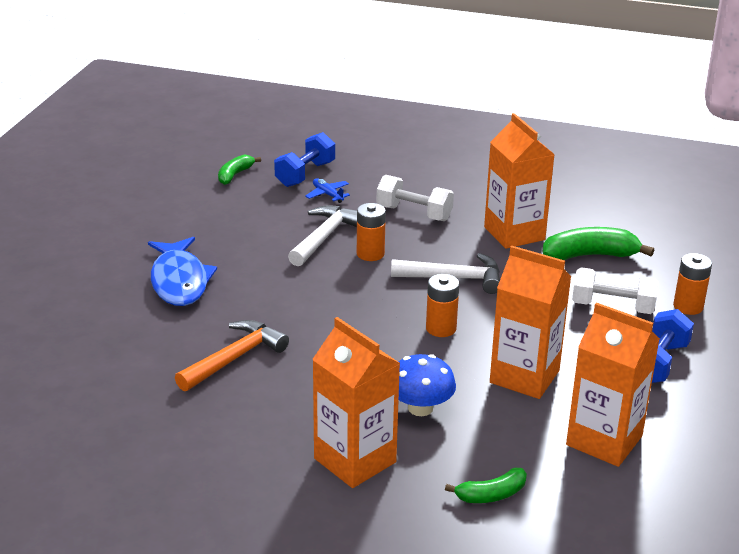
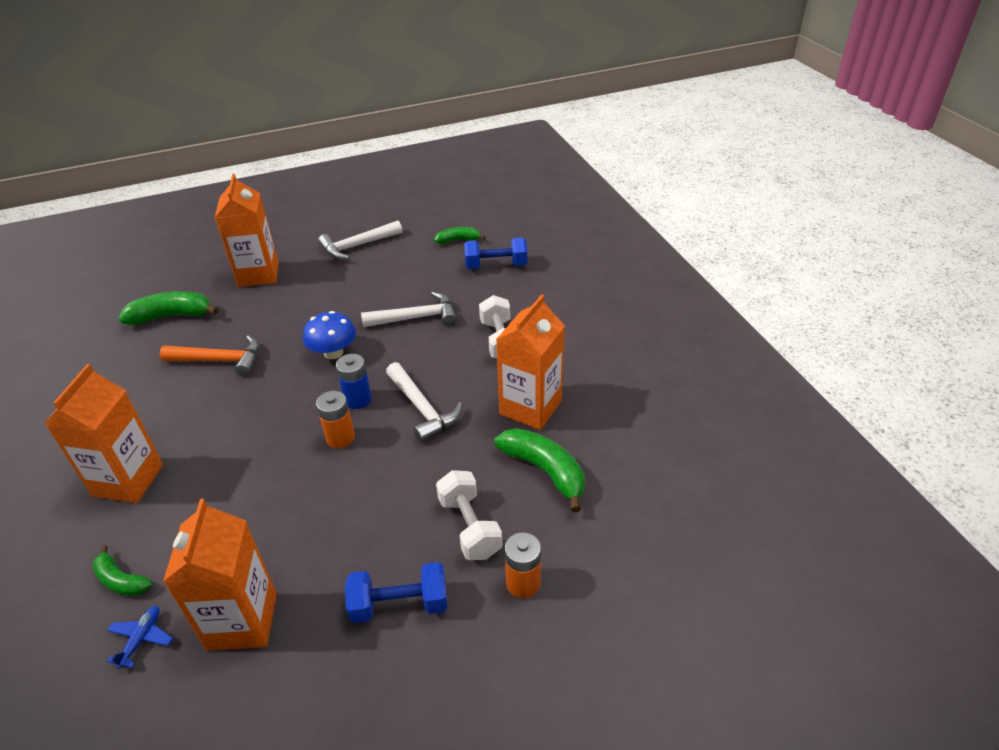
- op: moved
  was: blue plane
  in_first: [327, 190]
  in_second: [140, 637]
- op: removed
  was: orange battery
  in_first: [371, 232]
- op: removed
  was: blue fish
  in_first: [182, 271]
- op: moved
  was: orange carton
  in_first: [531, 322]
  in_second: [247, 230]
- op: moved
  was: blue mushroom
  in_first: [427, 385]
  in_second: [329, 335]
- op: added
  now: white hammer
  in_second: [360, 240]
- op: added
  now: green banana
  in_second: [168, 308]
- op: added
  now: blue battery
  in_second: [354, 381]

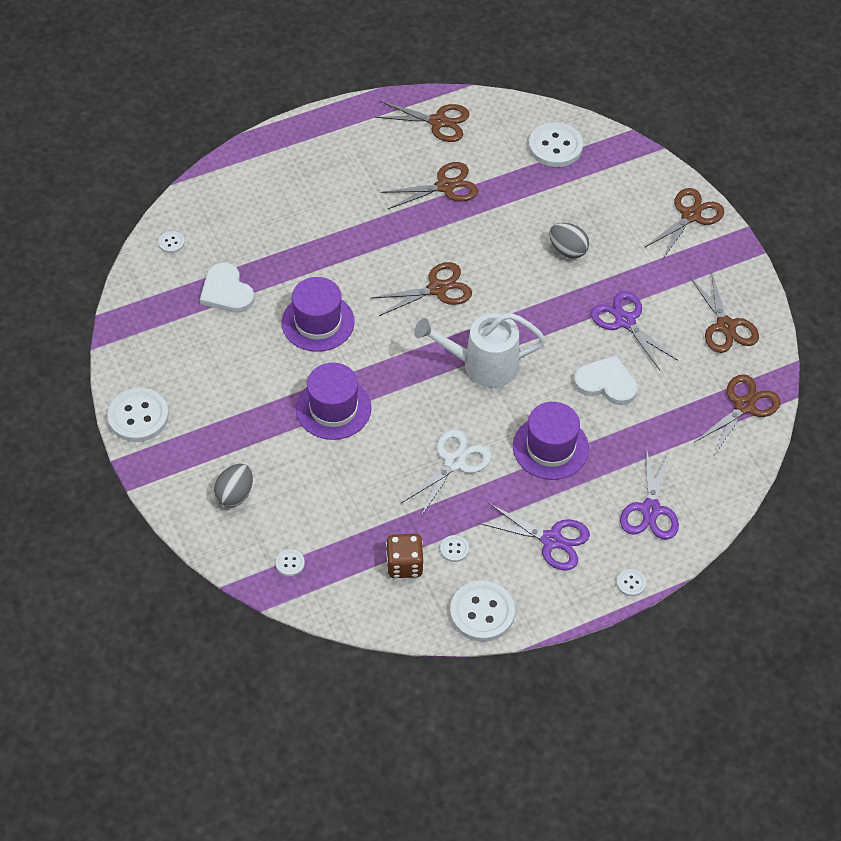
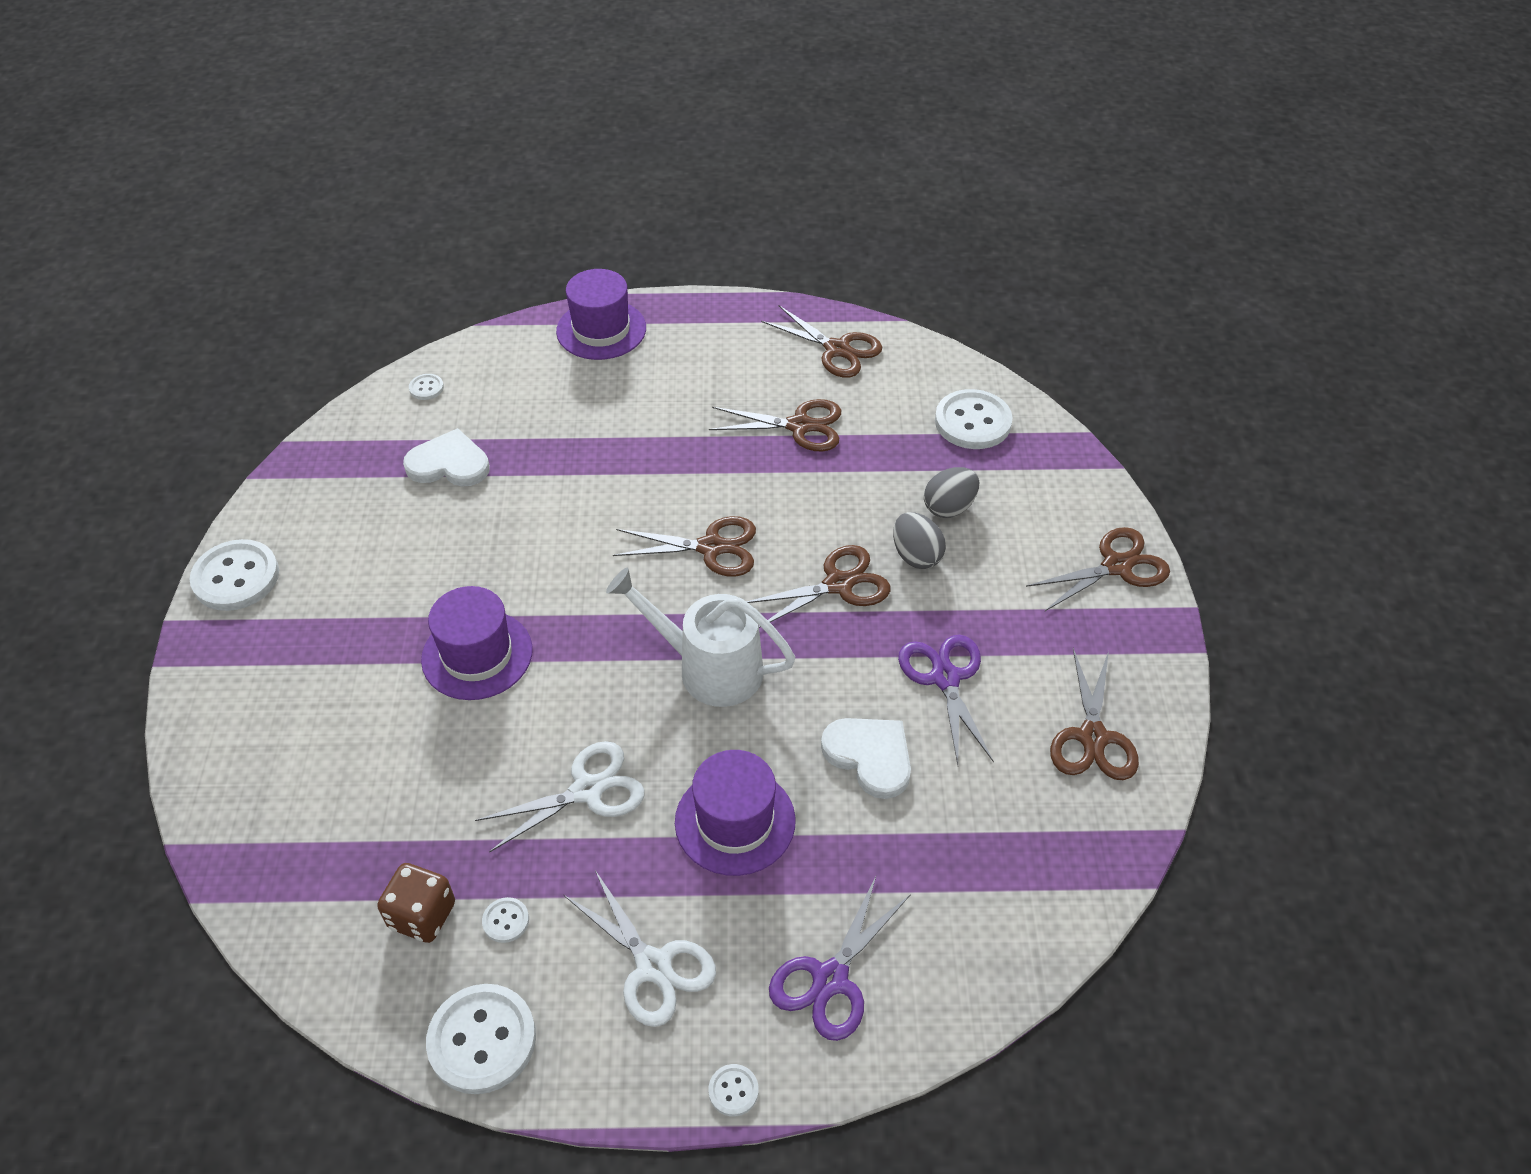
- op: turned
  was: white heart
  in_first: [227, 288]
  in_second: [446, 457]
  clockwise: 105
- op: moved
  was: purple hat
  in_first: [318, 314]
  in_second: [601, 314]
- op: moved
  was: brown scissors
  in_first: [738, 414]
  in_second: [818, 586]
- op: moved
  was: grey egg
  in_first: [233, 485]
  in_second: [951, 492]
- op: recoloured
  was: purple scissors
  now: white scissors
  in_first: [534, 537]
  in_second: [639, 948]
- op: removed
  was: white button
  in_first: [290, 562]

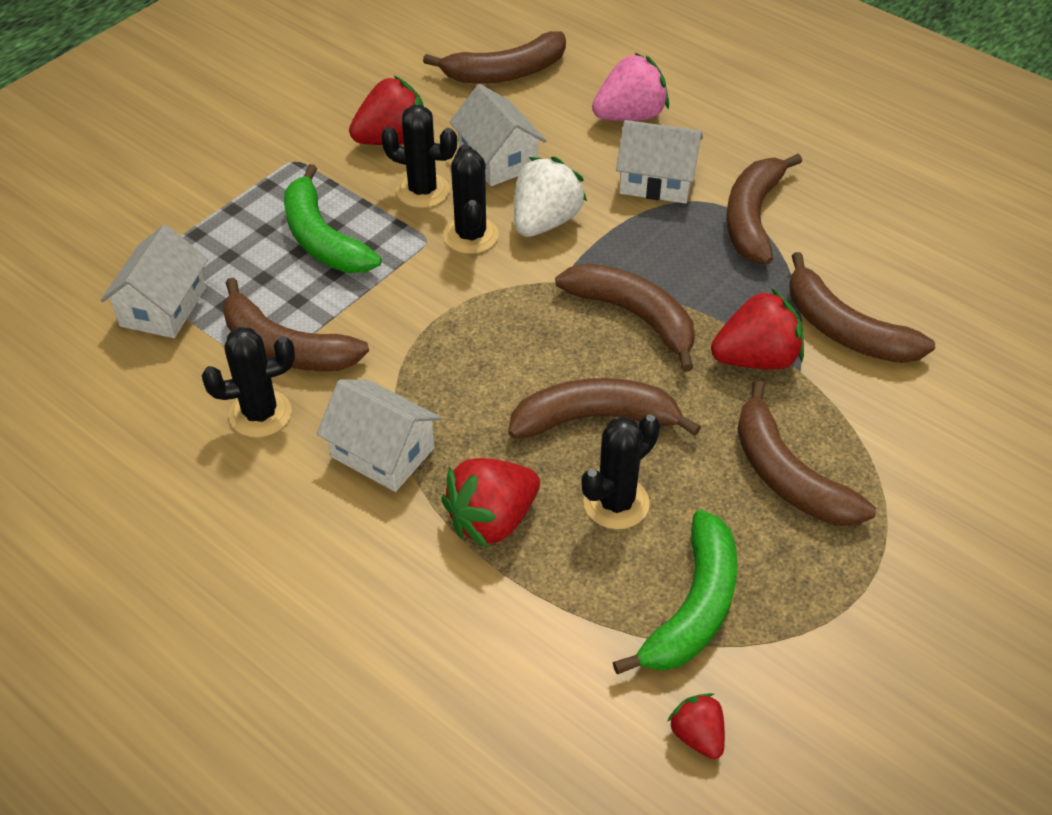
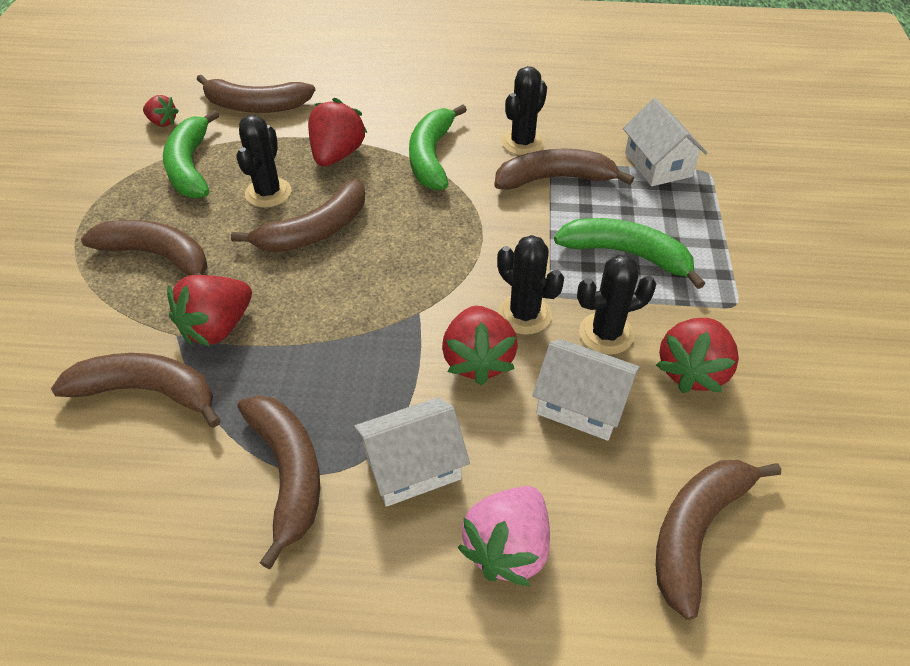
- op: recoloured
  was: white strawberry
  now: red strawberry
  in_first: [550, 197]
  in_second: [480, 345]
- op: moved
  was: brown banana
  in_first: [625, 317]
  in_second: [256, 94]
- op: replaced
  was: white house
  now: green banana
  in_first: [379, 435]
  in_second: [438, 147]

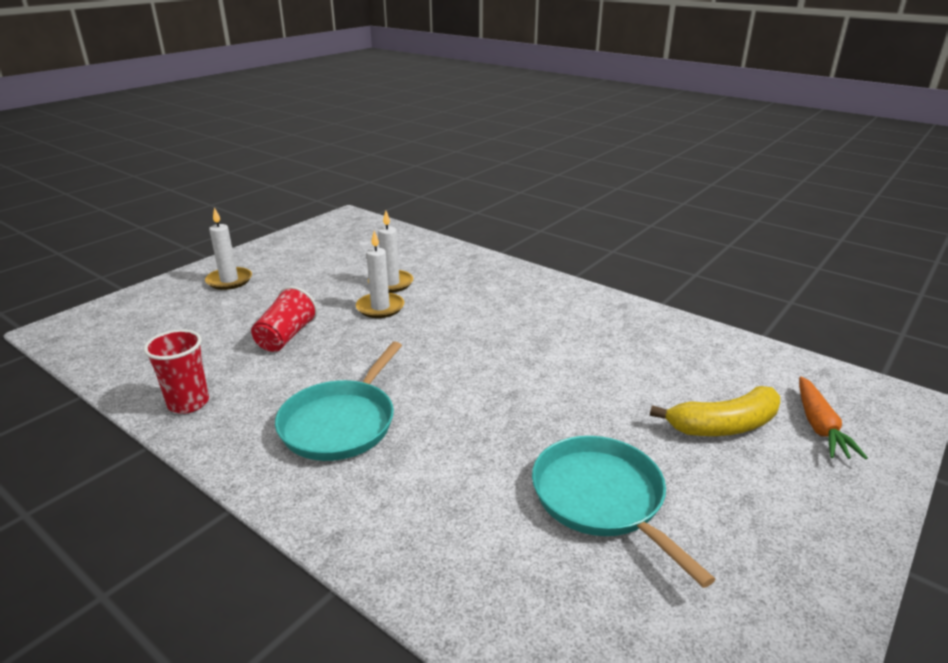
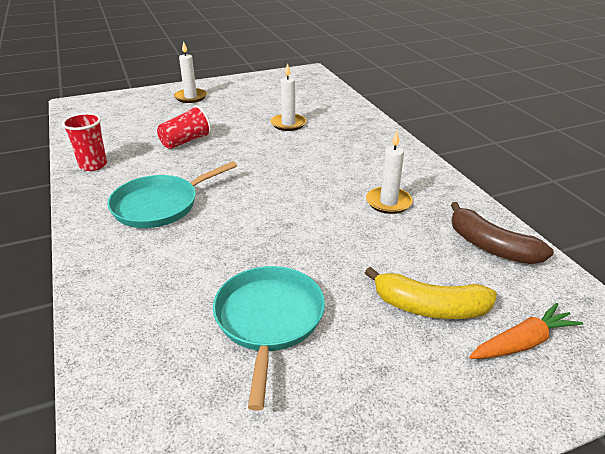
- op: moved
  was: white candle
  in_first: [380, 274]
  in_second: [389, 172]
- op: turned
  was: orange carrot
  in_first: [833, 417]
  in_second: [526, 331]
  clockwise: -150
- op: added
  now: brown banana
  in_second: [502, 233]

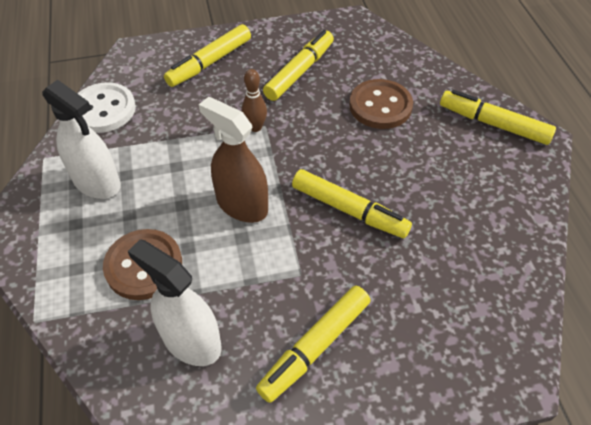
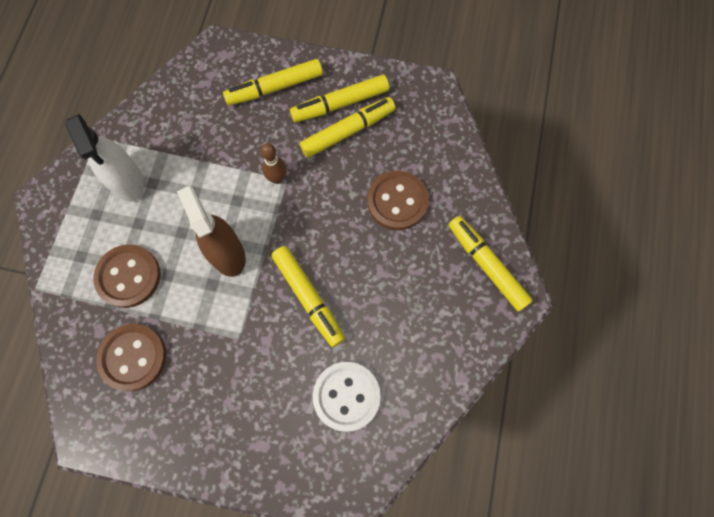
- op: moved
  was: white button
  in_first: [106, 107]
  in_second: [347, 397]
- op: replaced
  was: white spray bottle
  now: brown button
  in_first: [175, 302]
  in_second: [131, 357]
- op: moved
  was: yellow marker
  in_first: [313, 344]
  in_second: [339, 98]

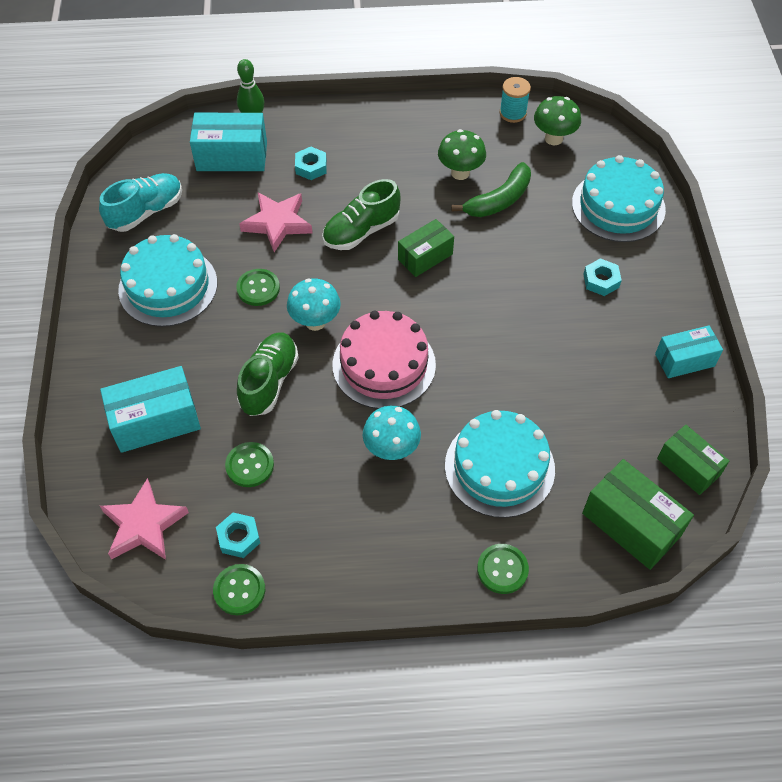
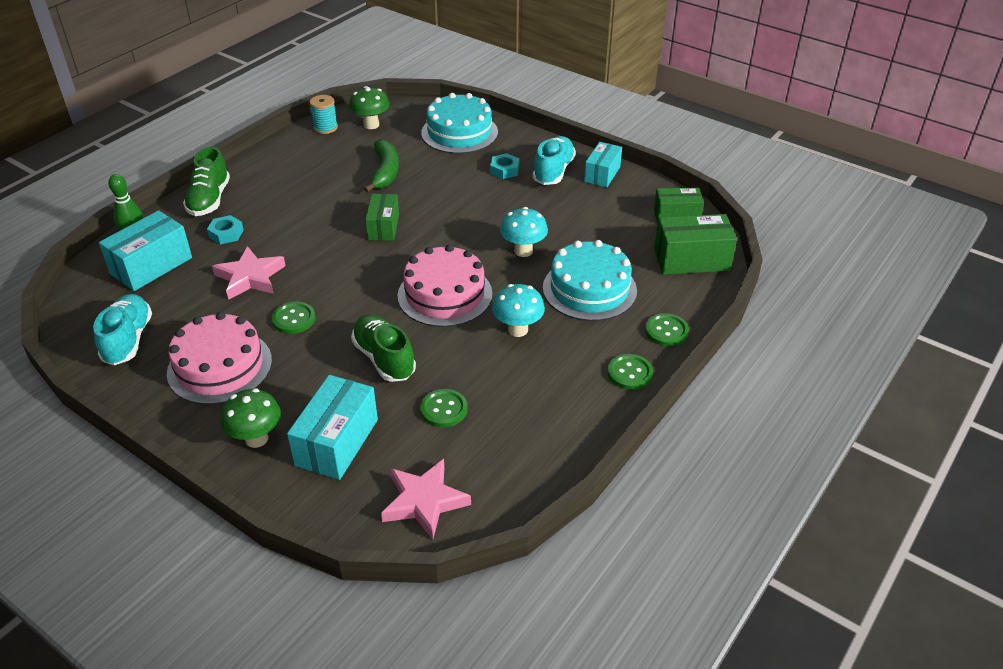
- op: moved
  was: green mushroom
  in_first: [462, 154]
  in_second: [251, 418]
- op: moved
  was: green shoe
  in_first: [361, 214]
  in_second: [206, 181]
- op: recoloured
  was: turquoise cake
  now: pink cake
  in_first: [167, 280]
  in_second: [219, 358]
- op: moved
  was: turquoise mushroom
  in_first: [314, 304]
  in_second: [524, 232]
- op: removed
  was: turquoise nut
  in_first: [238, 535]
- op: moved
  was: green button
  in_first: [239, 589]
  in_second: [630, 372]
- op: added
  now: turquoise shoe
  in_second: [554, 160]

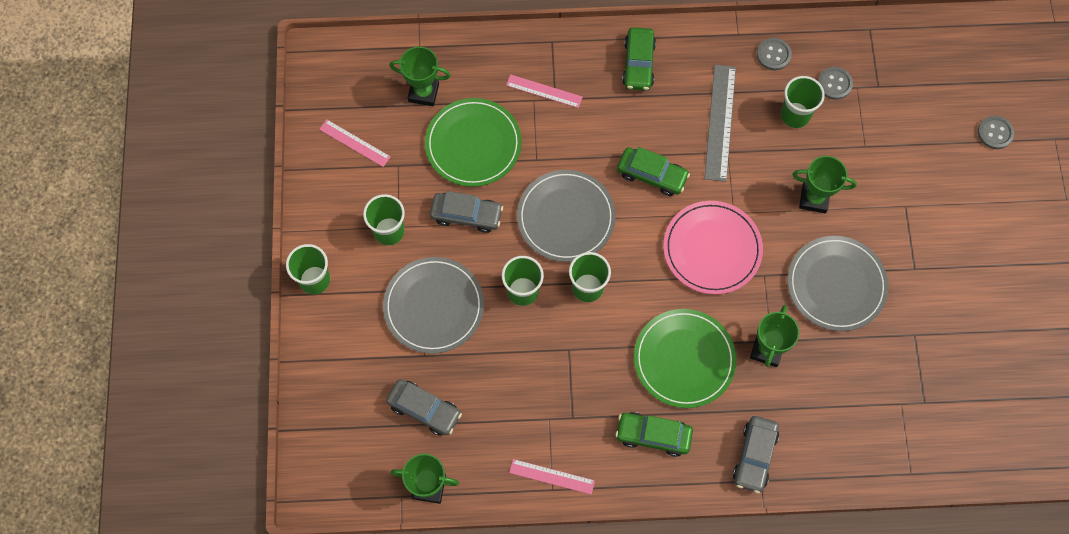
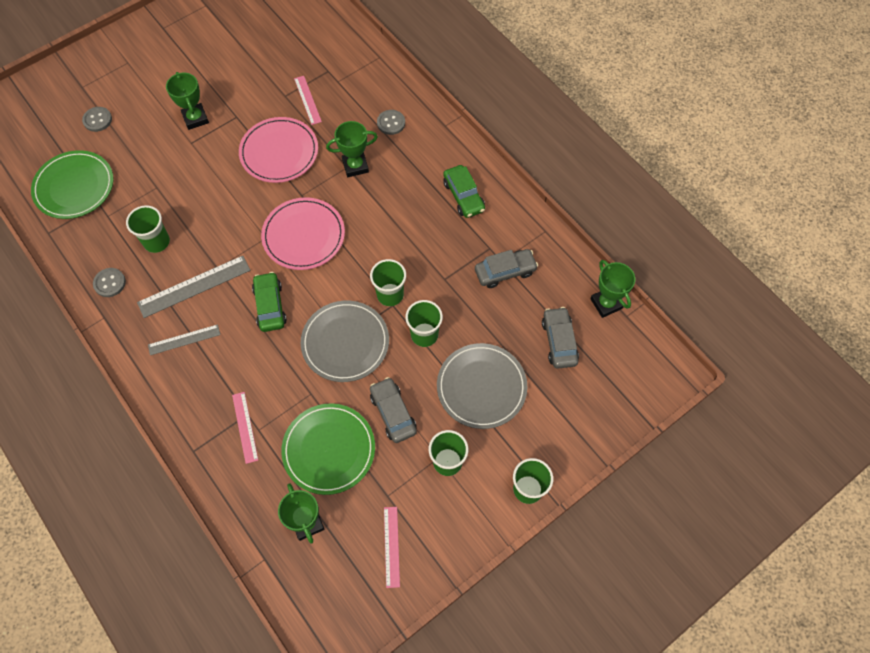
- op: removed
  was: green car
  in_first: [639, 59]
- op: moved
  was: grey button
  in_first: [835, 83]
  in_second: [391, 122]
- op: moved
  was: green trophy
  in_first: [824, 184]
  in_second: [187, 101]
- op: recoloured
  was: grey plate
  now: pink plate
  in_first: [838, 283]
  in_second: [278, 150]
- op: moved
  was: green plate
  in_first: [685, 358]
  in_second: [72, 184]
- op: moved
  was: grey car
  in_first: [756, 454]
  in_second: [506, 268]
- op: moved
  was: pink ruler
  in_first: [552, 476]
  in_second: [308, 100]
- op: added
  now: grey ruler
  in_second: [184, 339]

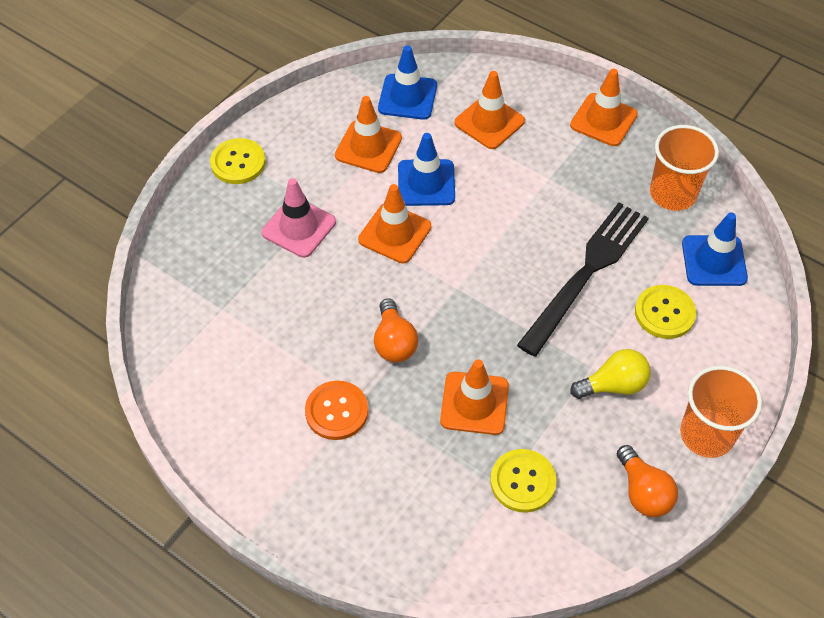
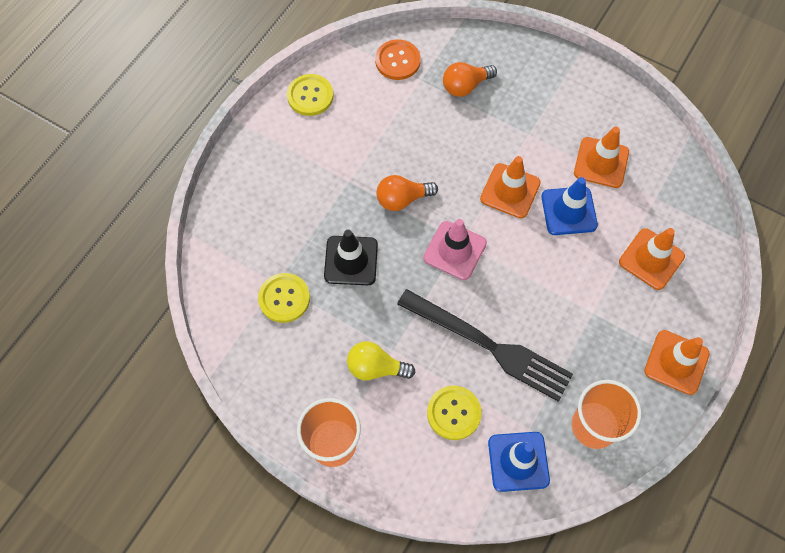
- op: removed
  was: blue traffic cone
  in_first: [407, 82]
- op: moved
  was: yellow button
  in_first: [238, 161]
  in_second: [310, 95]
- op: moved
  was: pink traffic cone
  in_first: [299, 218]
  in_second: [455, 249]
- op: turned
  was: yellow light bulb
  in_first: [610, 374]
  in_second: [381, 360]
  clockwise: 120
- op: recoloured
  was: orange traffic cone
  now: black traffic cone
  in_first: [474, 397]
  in_second: [351, 257]
- op: moved
  was: orange button
  in_first: [336, 410]
  in_second: [398, 59]
- op: moved
  was: orange light bulb
  in_first: [647, 481]
  in_second: [470, 79]

